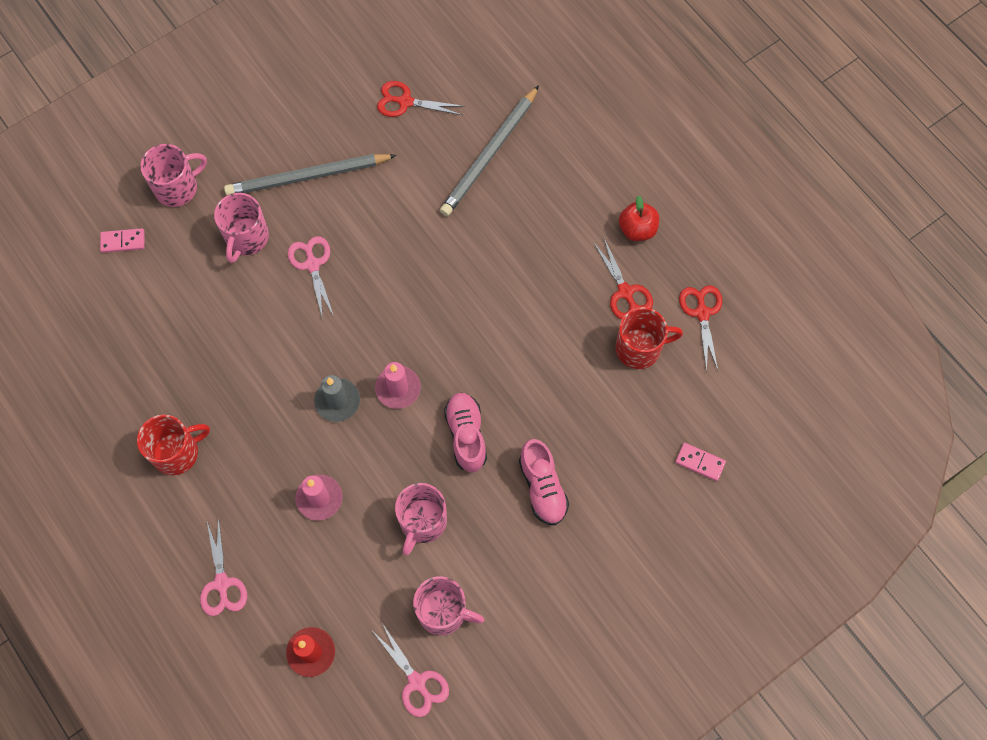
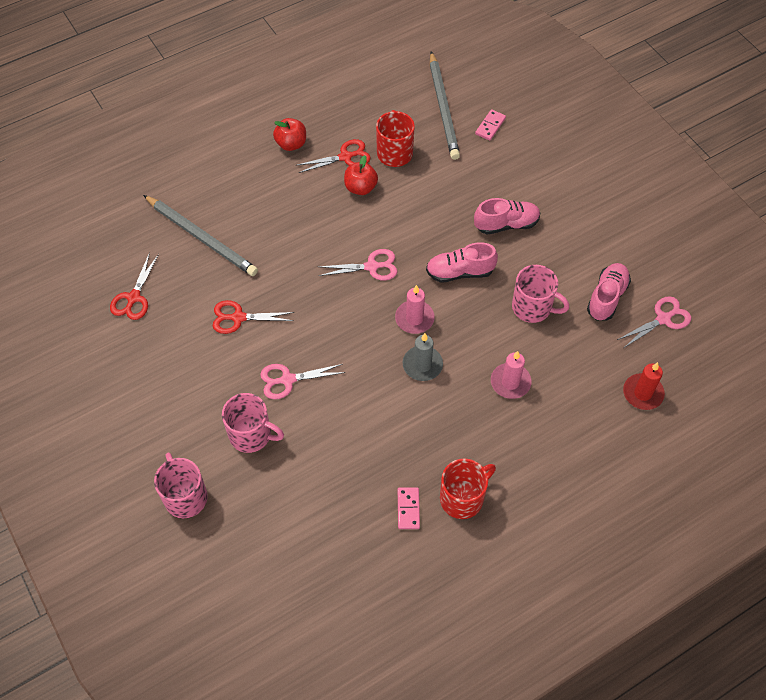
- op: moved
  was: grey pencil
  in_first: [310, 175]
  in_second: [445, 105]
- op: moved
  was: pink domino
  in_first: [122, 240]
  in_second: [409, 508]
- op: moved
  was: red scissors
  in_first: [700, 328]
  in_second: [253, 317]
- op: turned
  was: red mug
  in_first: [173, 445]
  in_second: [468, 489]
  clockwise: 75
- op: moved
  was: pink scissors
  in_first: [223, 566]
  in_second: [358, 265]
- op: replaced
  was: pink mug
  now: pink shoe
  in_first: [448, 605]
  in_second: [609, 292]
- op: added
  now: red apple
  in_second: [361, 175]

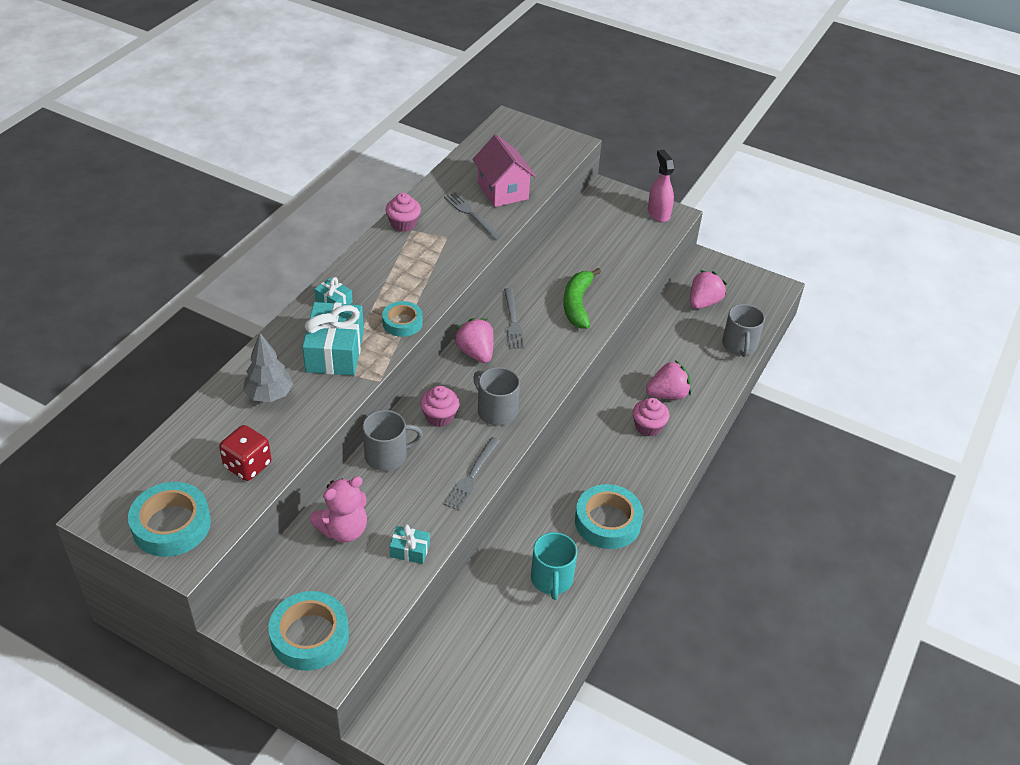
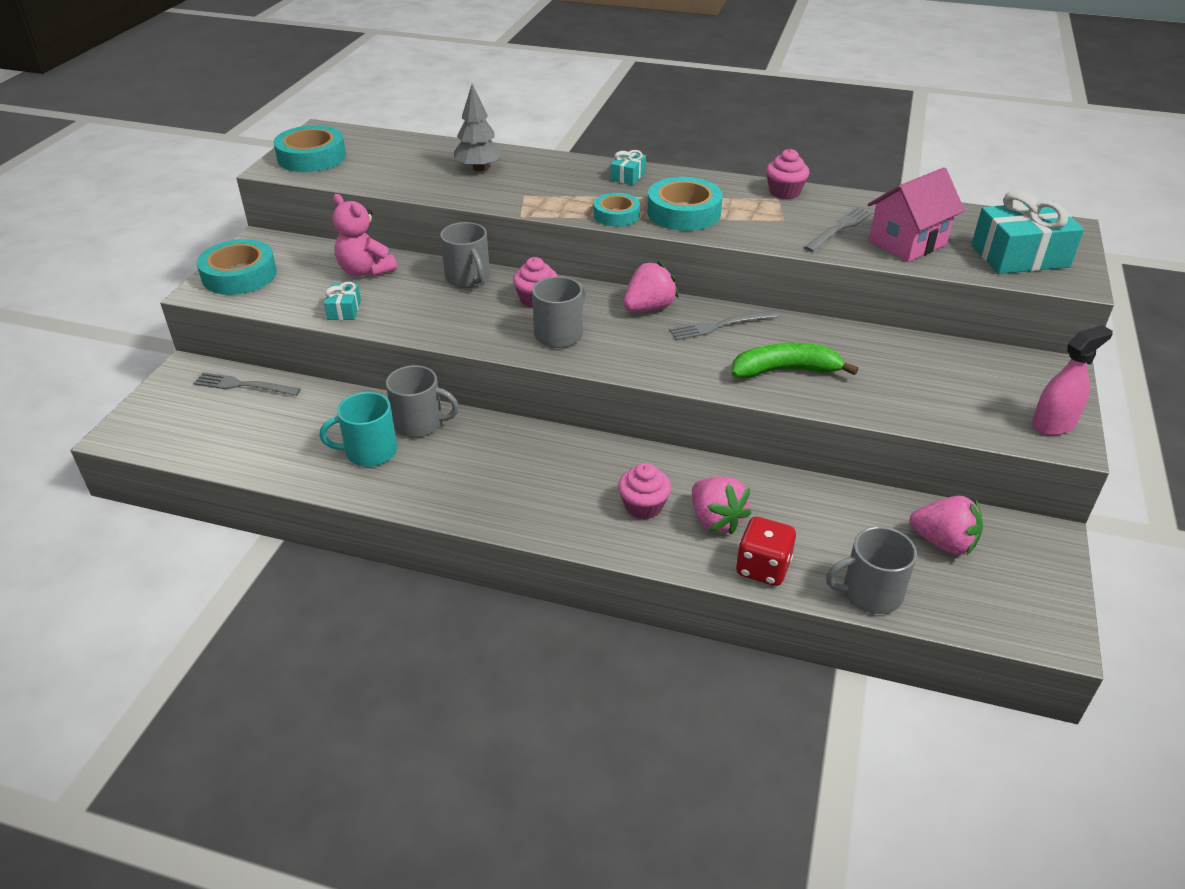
- op: moved
  was: turquoise gift
  in_first: [333, 339]
  in_second: [1027, 232]
- op: moved
  was: red dice
  in_first: [245, 453]
  in_second: [766, 551]
- op: moved
  was: grey fork
  in_first: [472, 474]
  in_second: [247, 384]
- op: moved
  was: turquoise tape
  in_first: [609, 516]
  in_second: [685, 204]
- op: added
  now: grey mug
  in_second: [422, 401]

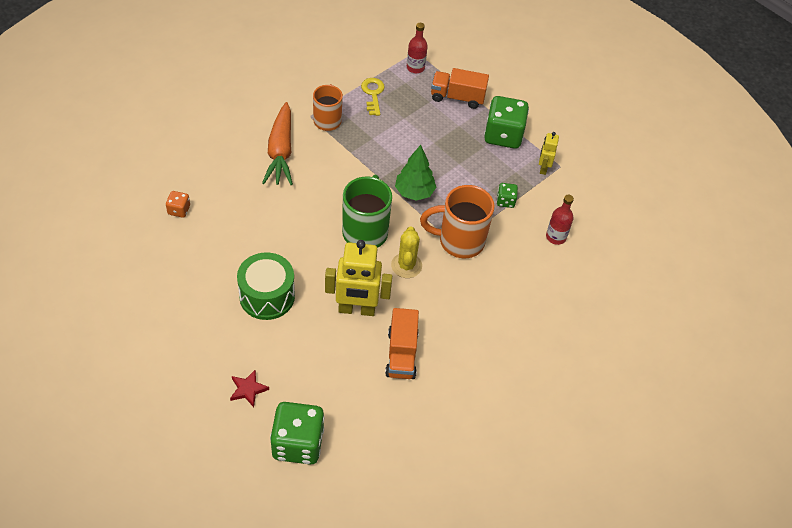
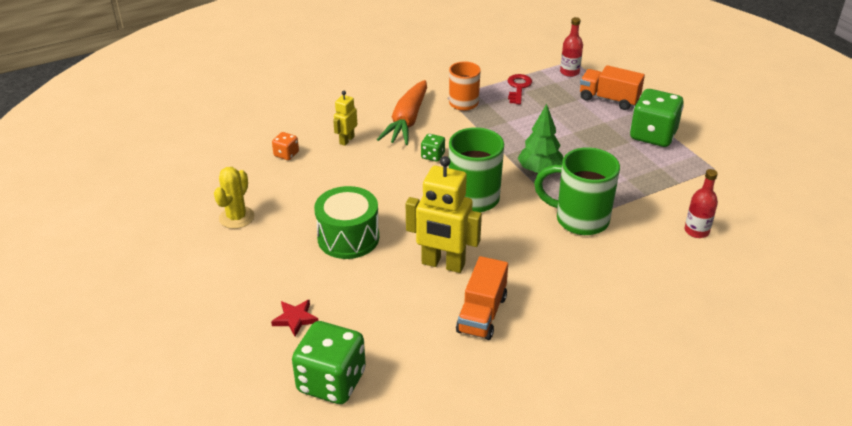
- op: recoloured
  was: yellow key
  now: red key
  in_first: [373, 97]
  in_second: [520, 89]
- op: moved
  was: yellow robot
  in_first: [549, 153]
  in_second: [345, 118]
- op: moved
  was: green dice
  in_first: [507, 195]
  in_second: [433, 148]
- op: recoloured
  was: orange mug
  now: green mug
  in_first: [457, 221]
  in_second: [577, 191]
- op: moved
  was: yellow cactus
  in_first: [406, 252]
  in_second: [234, 198]

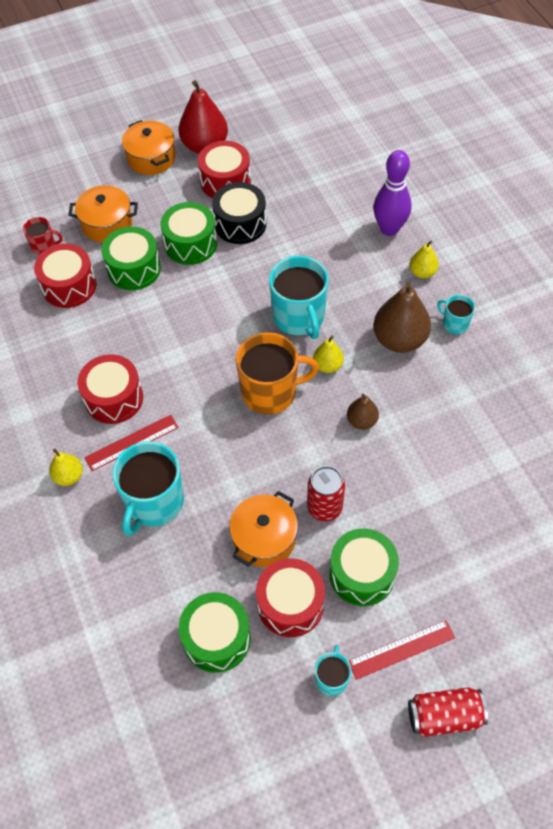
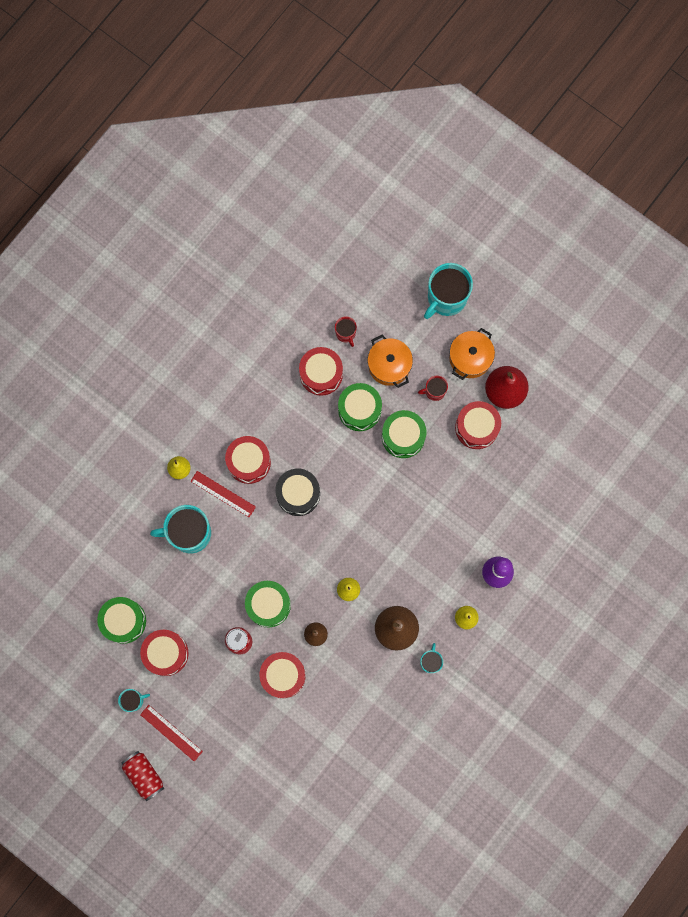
- op: moved
  was: black drum
  in_first: [239, 213]
  in_second: [297, 492]
- op: moved
  was: turquoise mug
  in_first: [299, 297]
  in_second: [448, 291]
- op: removed
  was: orange mug
  in_first: [277, 373]
- op: removed
  was: orange pot
  in_first: [263, 529]
- op: moved
  was: green drum
  in_first: [364, 567]
  in_second: [268, 604]
- op: added
  now: red mug
  in_second: [433, 388]
- op: added
  now: red drum
  in_second: [282, 675]

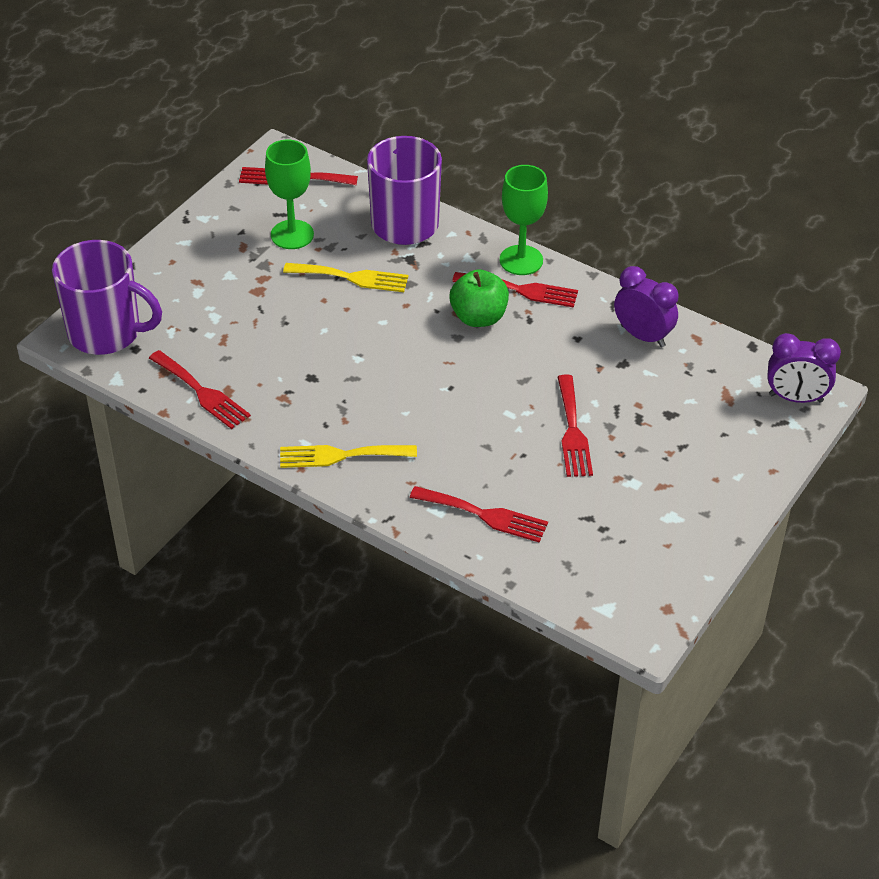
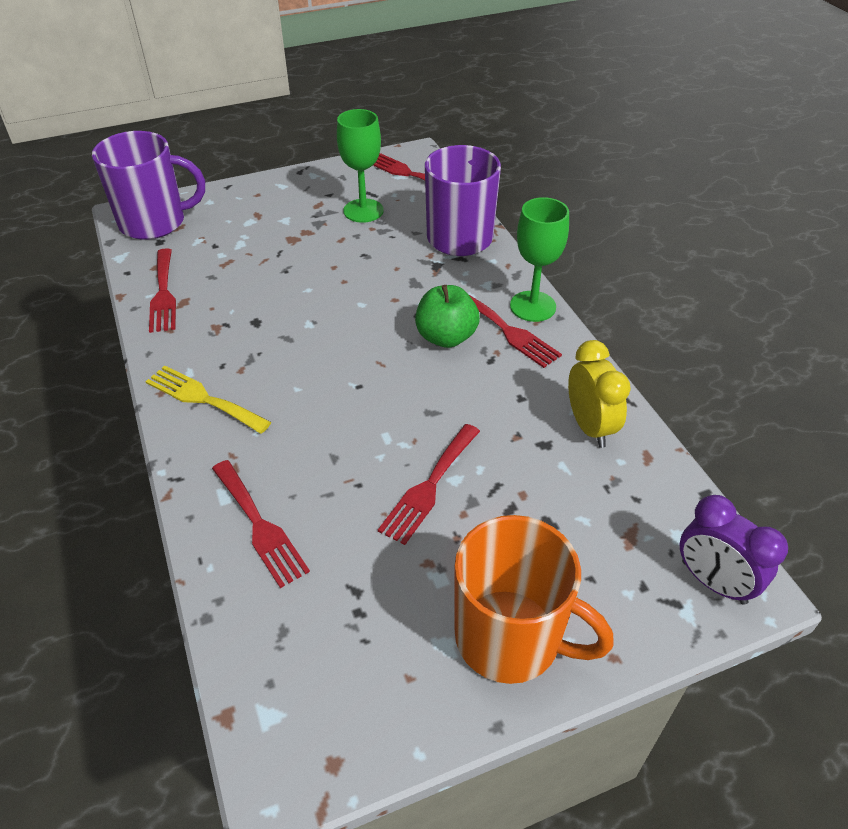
- op: turned
  was: purple mug
  in_first: [107, 297]
  in_second: [148, 185]
  clockwise: -60
- op: removed
  was: yellow fork
  in_first: [345, 277]
- op: recoloured
  was: purple clock
  now: yellow clock
  in_first: [646, 306]
  in_second: [599, 394]
- op: added
  now: orange mug
  in_second: [534, 599]

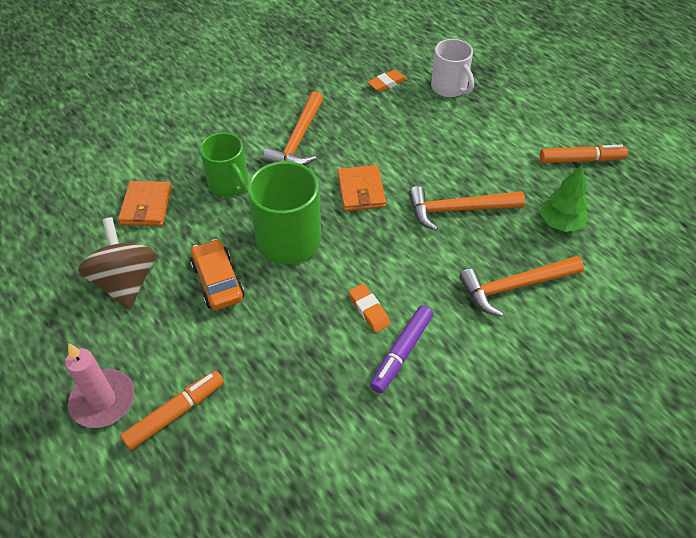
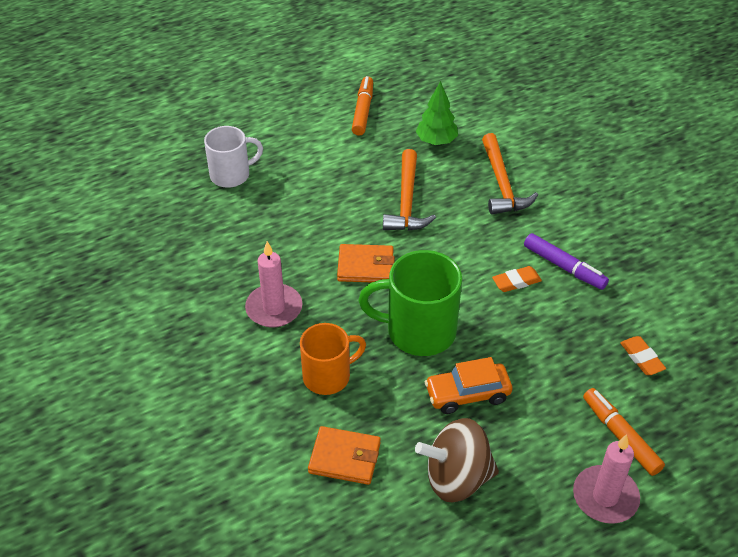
- op: moved
  was: orange eraser
  in_first: [387, 80]
  in_second: [643, 355]
- op: replaced
  was: orange hammer
  now: pink candle
  in_first: [293, 128]
  in_second: [273, 284]
- op: recoloured
  was: green mug
  now: orange mug
  in_first: [224, 164]
  in_second: [333, 359]

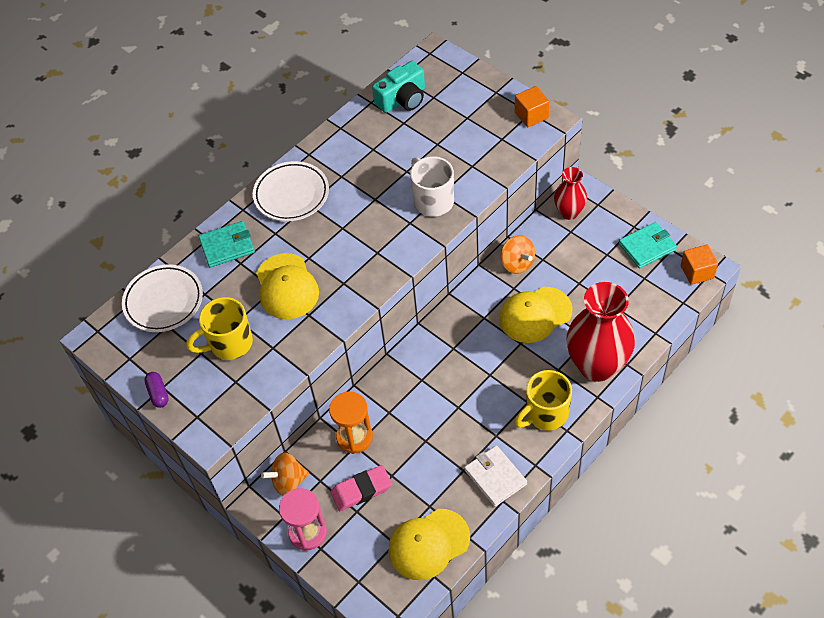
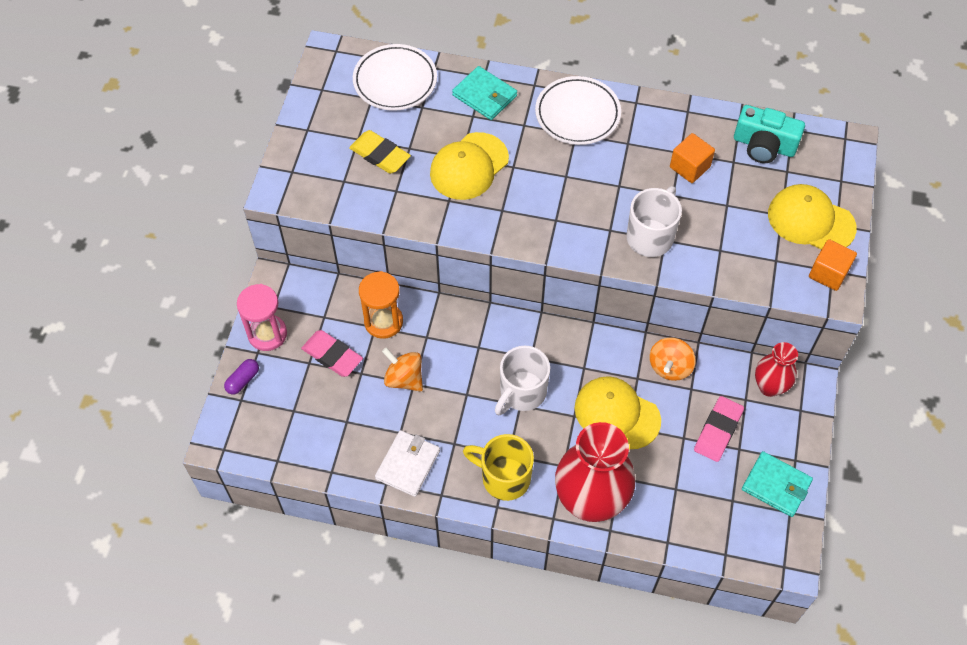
- op: moved
  was: orange cube
  in_first: [699, 265]
  in_second: [692, 158]
- op: replaced
  was: yellow mug
  now: yellow eraser
  in_first: [219, 328]
  in_second: [380, 152]
- op: moved
  was: purple capsule
  in_first: [156, 390]
  in_second: [241, 377]
- op: moved
  was: orange spinning top
  in_first: [285, 474]
  in_second: [402, 369]
- op: moved
  was: yellow cap
  in_first: [429, 544]
  in_second: [812, 217]
- op: added
  now: white mug
  in_second: [522, 380]
- op: added
  now: pink eraser
  in_second: [719, 429]

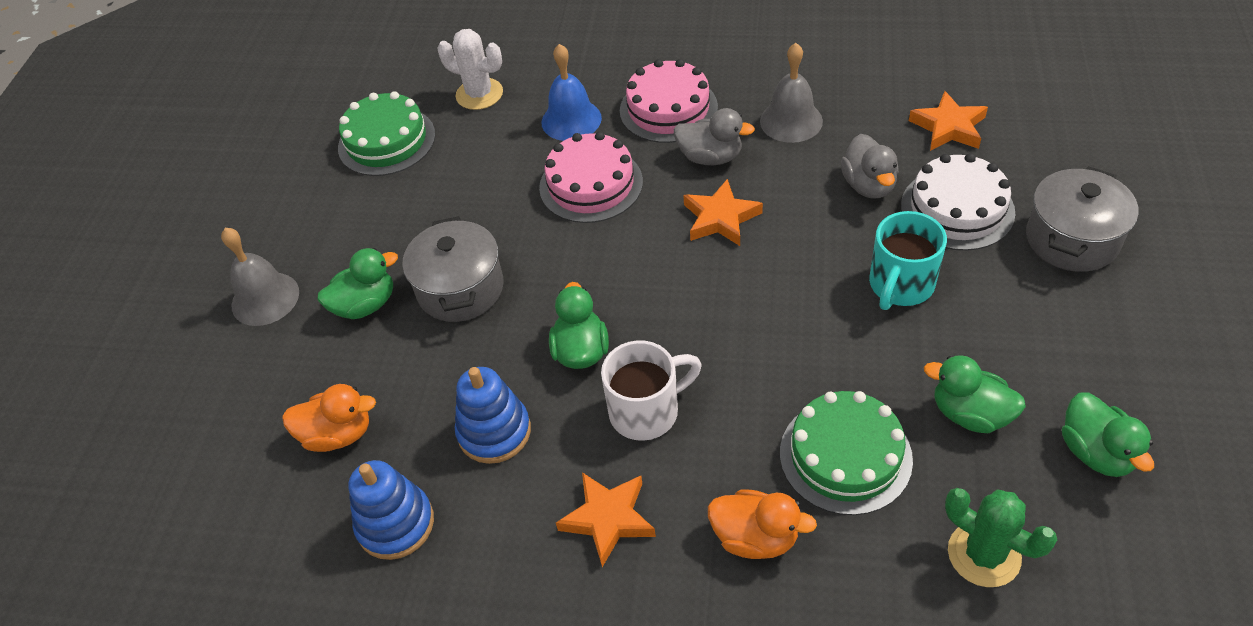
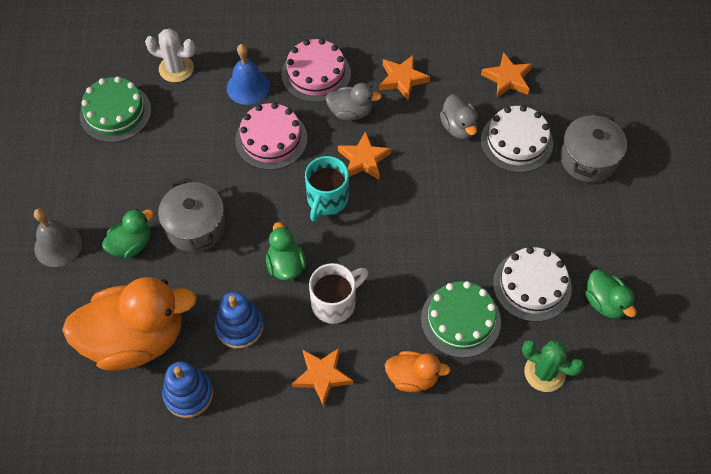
- op: replaced
  was: grey bell
  now: orange star
  in_first: [791, 93]
  in_second: [404, 77]
- op: moved
  was: turquoise mug
  in_first: [908, 260]
  in_second: [327, 189]
- op: replaced
  was: green duck
  now: white cake
  in_first: [975, 394]
  in_second: [532, 284]
- op: resized
  was: orange duck
  in_first: [329, 418]
  in_second: [129, 324]
  ratio: 2.07

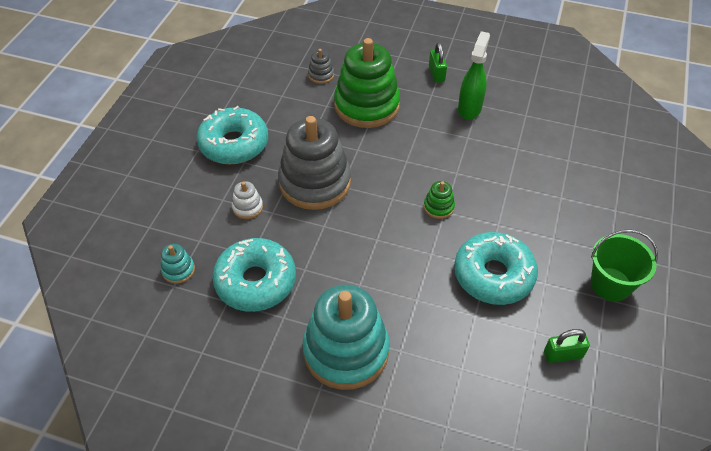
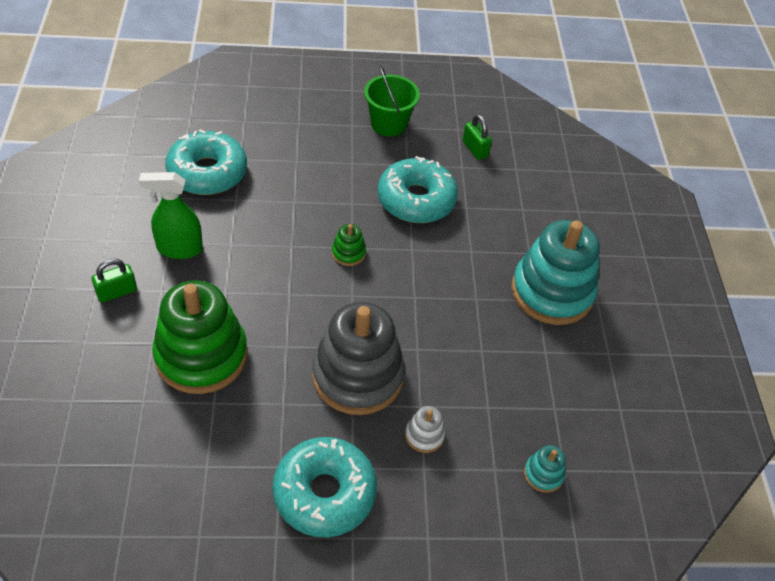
- op: removed
  was: grey stacking toy
  in_first: [321, 66]
- op: moved
  was: turquoise donut
  in_first: [254, 275]
  in_second: [206, 162]

